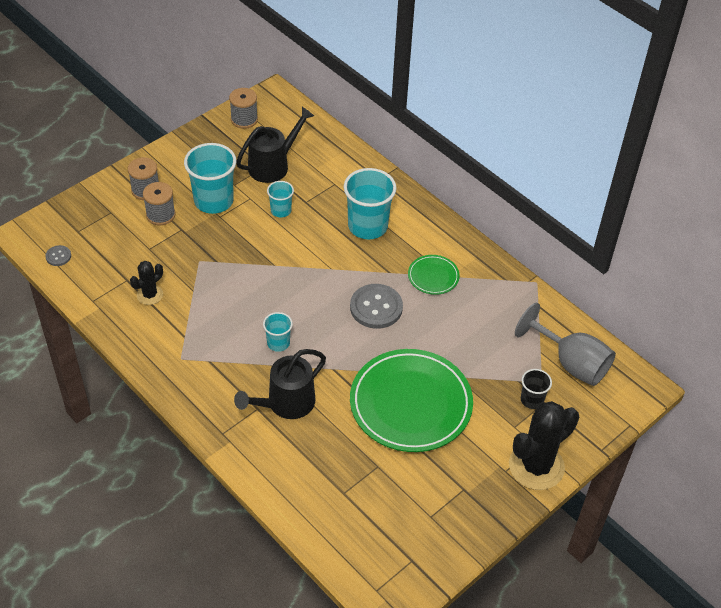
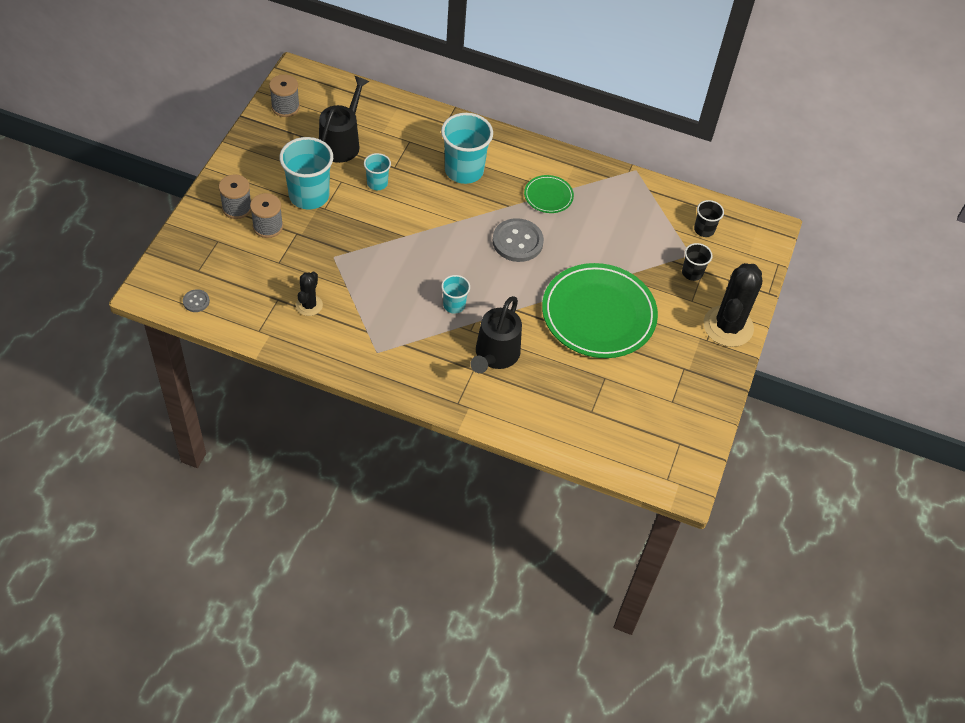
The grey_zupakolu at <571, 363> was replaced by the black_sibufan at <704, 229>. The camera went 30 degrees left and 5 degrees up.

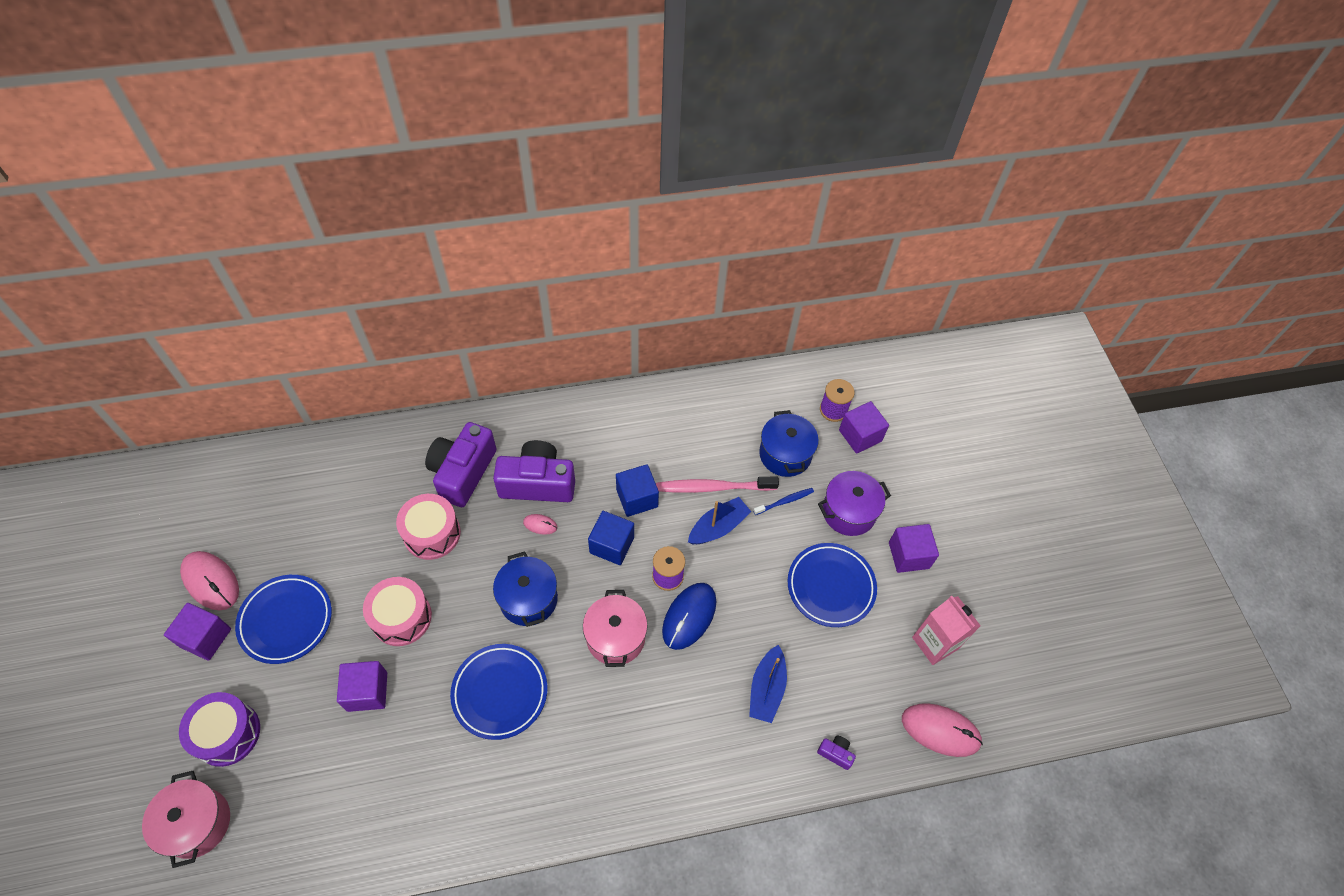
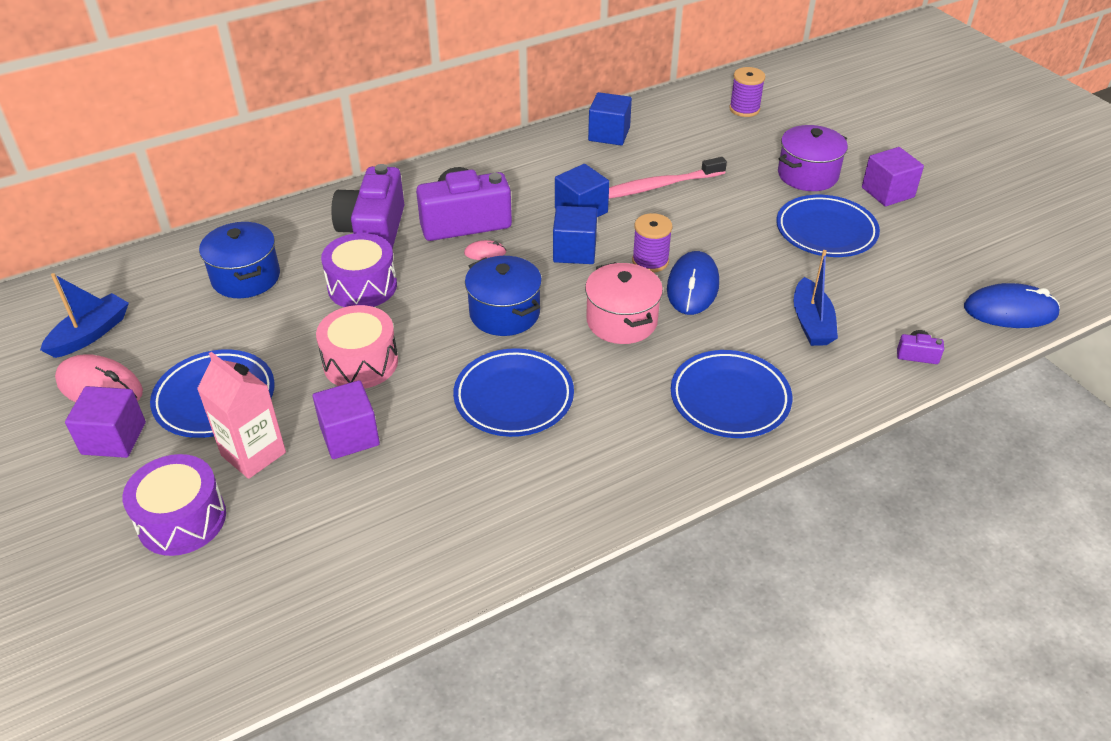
The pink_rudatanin at <197, 823> disappeared. The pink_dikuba at <432, 533> became the purple_dikuba at <362, 286>. The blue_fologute moved from <718, 527> to <90, 334>. The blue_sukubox at <785, 501> disappeared. The blue_rudatanin moved from <785, 454> to <246, 277>. The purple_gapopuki at <860, 435> disappeared. The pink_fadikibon at <940, 730> became the blue_fadikibon at <1010, 311>. The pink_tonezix moved from <935, 643> to <253, 454>. The blue_gapopuki at <609, 134> appeared. The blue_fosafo at <730, 399> appeared. The camera went 15 degrees left and 15 degrees down.

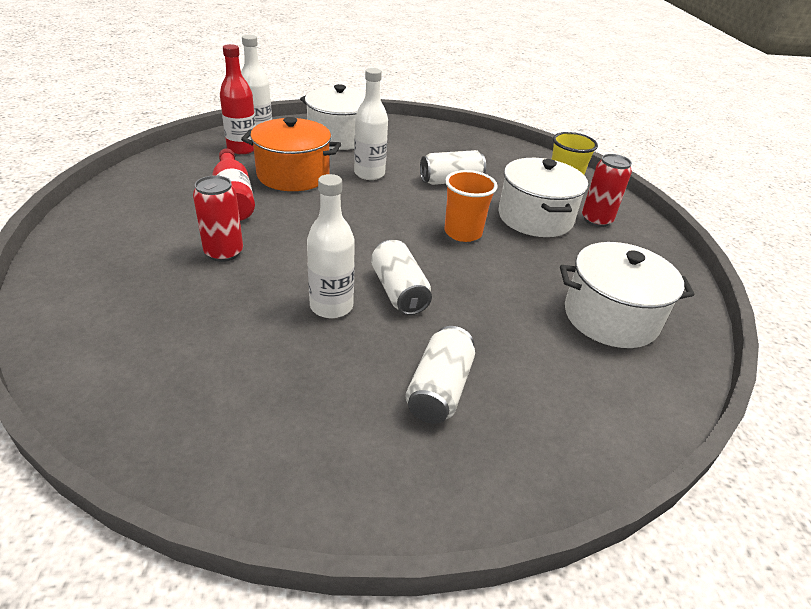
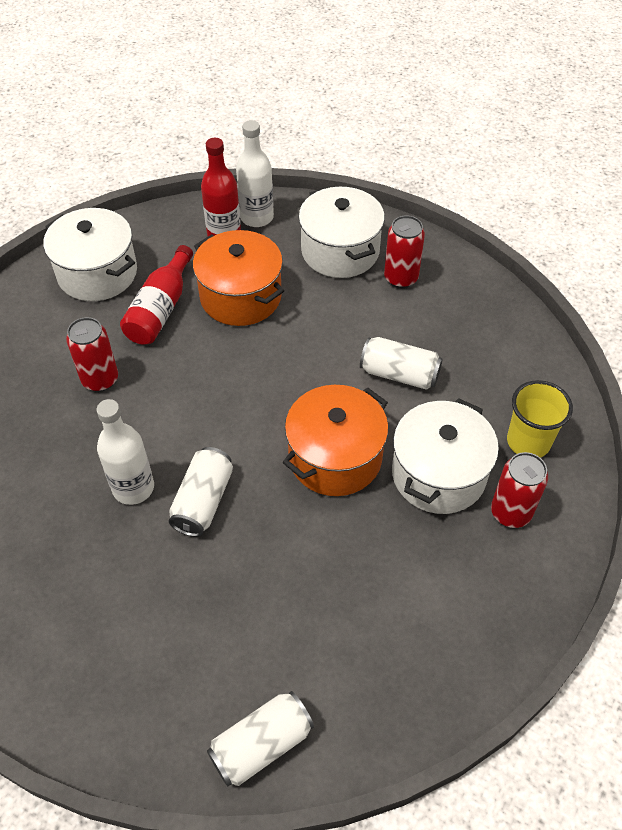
The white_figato at <369, 174> disappeared. The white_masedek moved from <439, 389> to <261, 745>. The orange_sibufan at <463, 233> was replaced by the orange_rudatanin at <335, 457>. The white_rudatanin moved from <610, 317> to <97, 273>. The red_masedek at <401, 278> appeared. The camera went 40 degrees right and 15 degrees up.

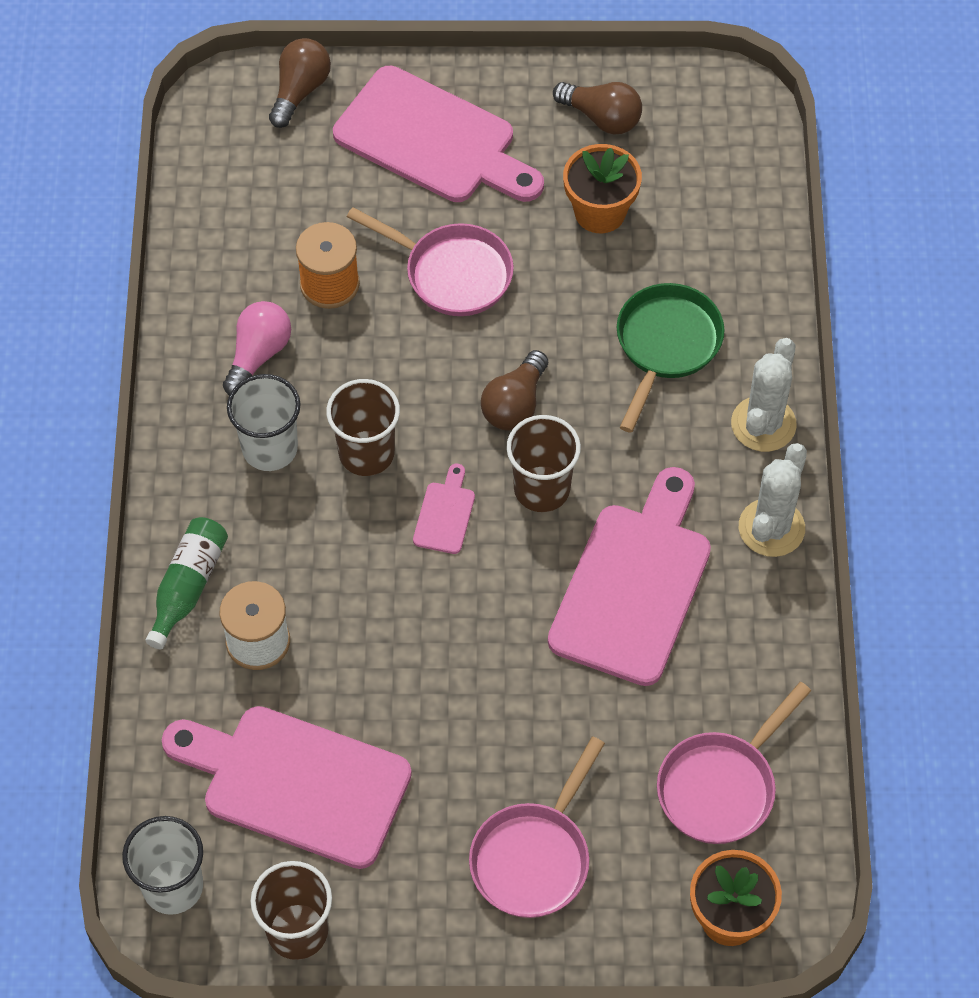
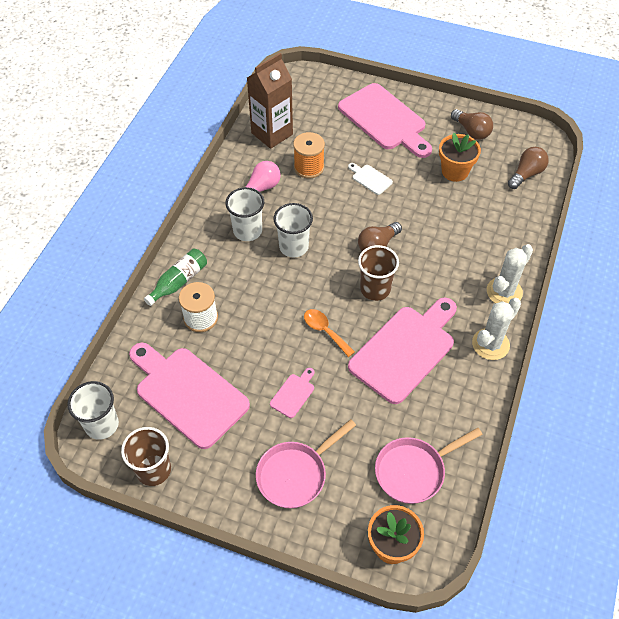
The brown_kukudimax moved from <300, 91> to <526, 174>. The brown_sibufan at <366, 453> became the white_sibufan at <293, 246>. The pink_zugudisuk at <452, 273> was replaced by the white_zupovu at <370, 178>. The pink_zupovu moved from <445, 514> to <293, 393>. The green_zugudisuk at <666, 345> disappeared. The brown_tonezix at <272, 134> appeared. The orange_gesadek at <325, 331> appeared. The camera went 20 degrees right and 5 degrees down.

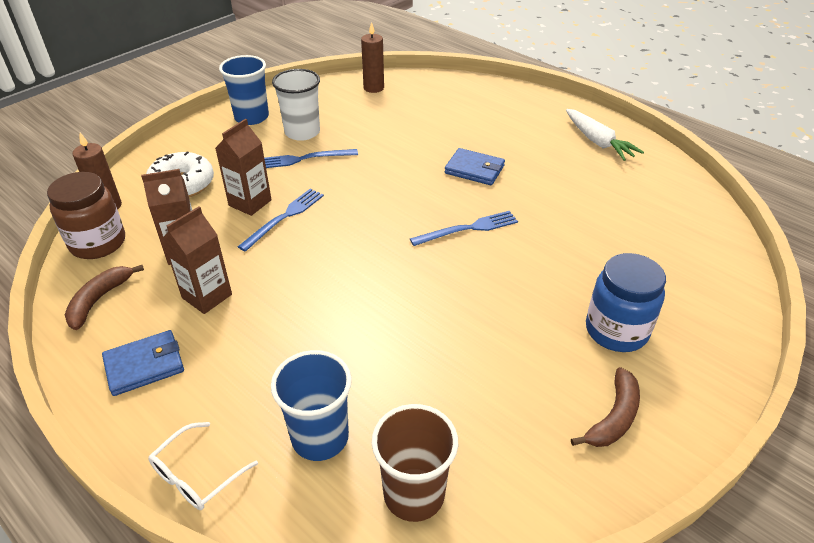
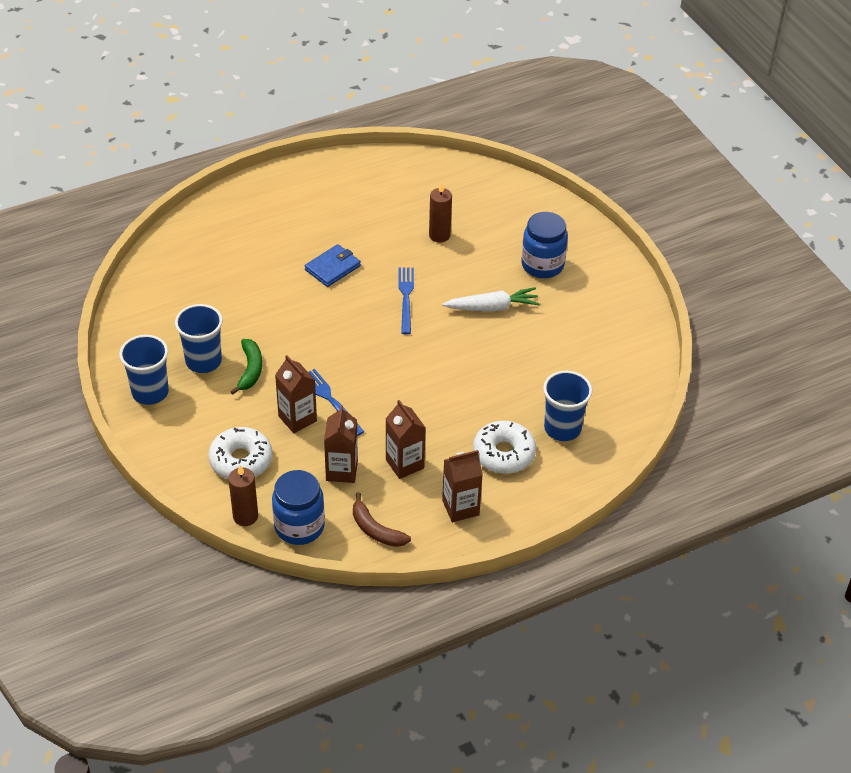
The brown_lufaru at <98, 243> became the blue_lufaru at <299, 526>. The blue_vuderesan at <144, 365> was replaced by the brown_tonezix at <460, 508>. The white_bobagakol at <197, 475> disappeared. The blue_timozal at <304, 159> was replaced by the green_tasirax at <250, 370>. The white_sibufan at <302, 132> became the blue_sibufan at <203, 361>. The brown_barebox moved from <373, 88> to <439, 235>. The brown_sibufan at <414, 494> disappeared. The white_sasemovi moved from <597, 142> to <492, 307>. The brown_tasirax at <614, 417> disappeared. The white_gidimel at <503, 454> appeared. The camera went 70 degrees left and 5 degrees up.

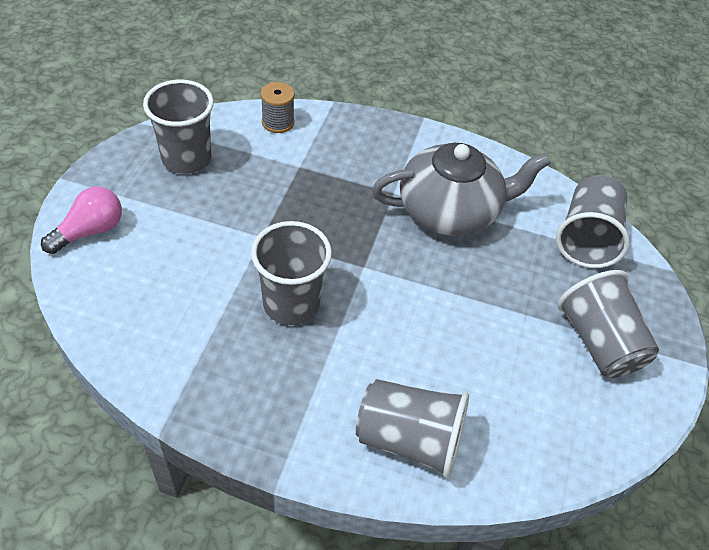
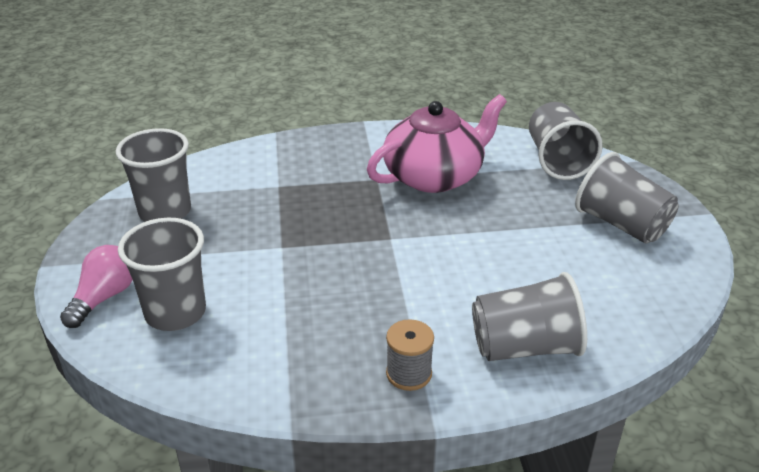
The grey_sibufan moved from <291, 304> to <175, 313>. The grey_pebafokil moved from <278, 122> to <409, 373>. The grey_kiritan at <450, 210> became the pink_kiritan at <434, 176>. The camera went 20 degrees left and 15 degrees down.

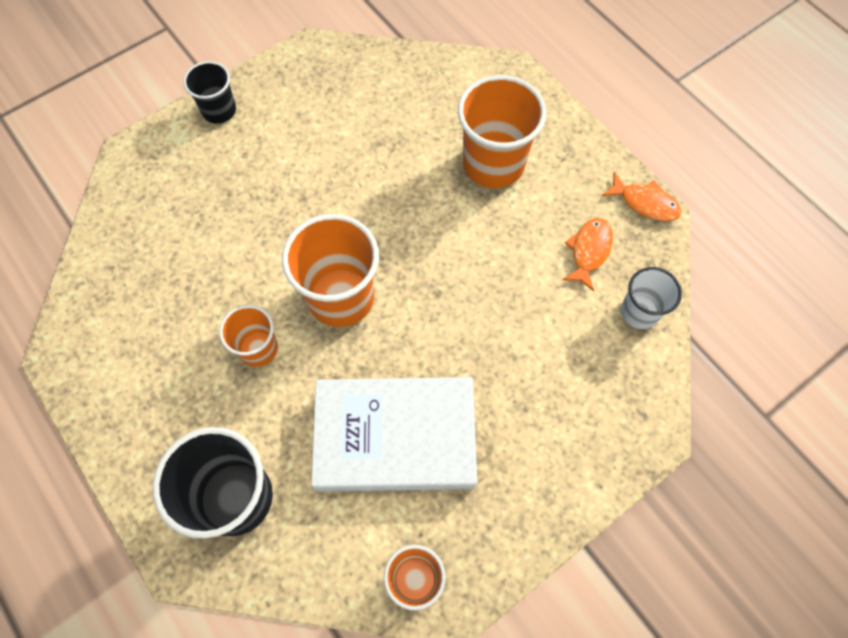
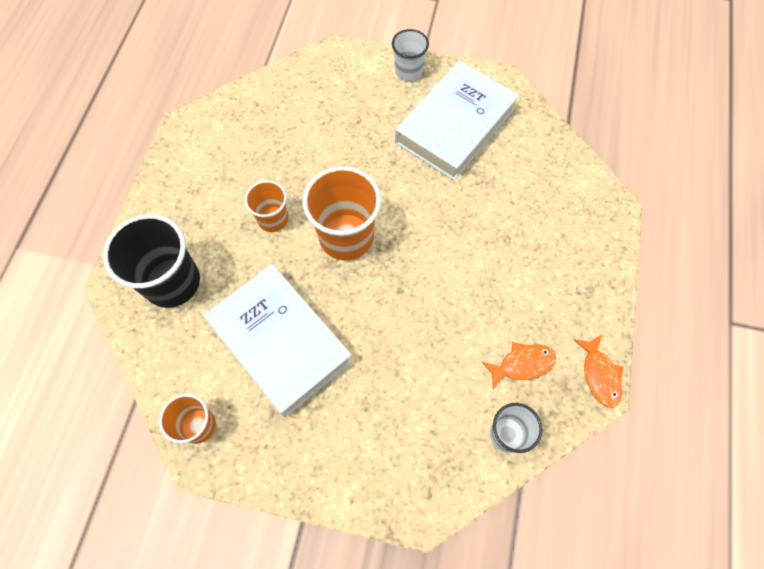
The black_sibufan at <219, 110> became the white_sibufan at <408, 71>. The orange_sibufan at <493, 164> disappeared. The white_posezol at <455, 126> appeared. The camera went 50 degrees right and 0 degrees up.

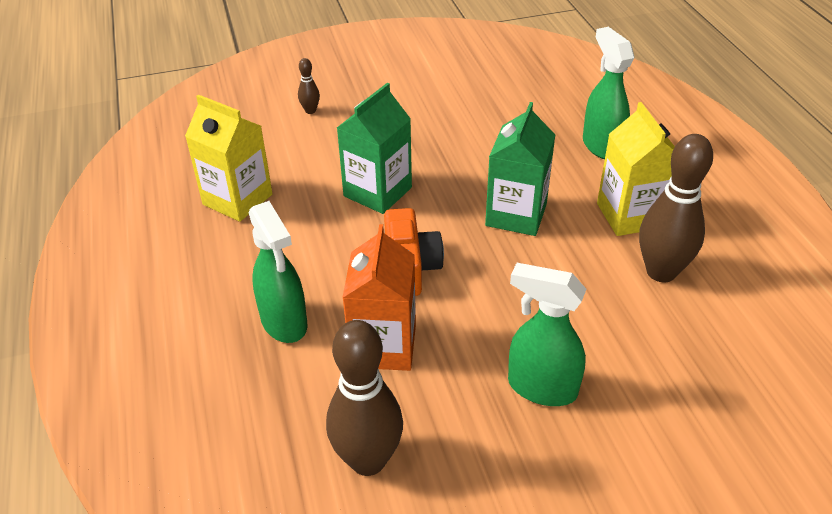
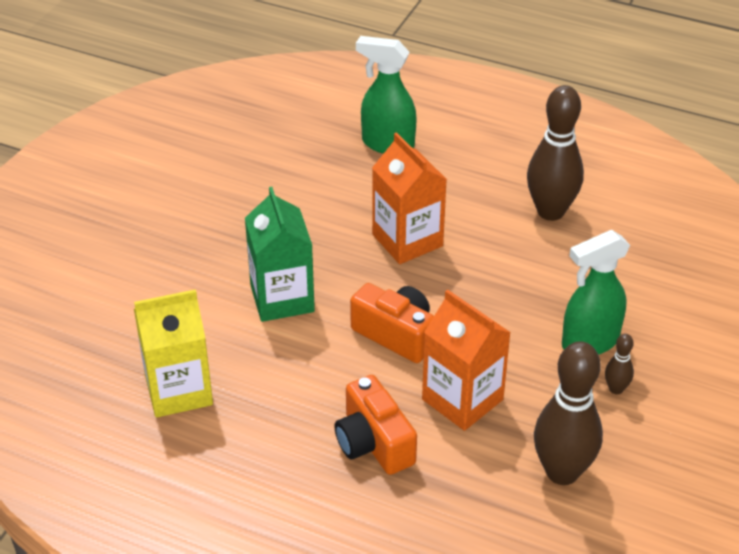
The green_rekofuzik at <284, 323> was replaced by the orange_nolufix at <373, 443>. The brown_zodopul moved from <310, 111> to <616, 389>. The green_tonezix at <516, 215> became the orange_tonezix at <407, 240>. The yellow_tonezix at <630, 215> disappeared. The camera went 50 degrees left and 0 degrees up.

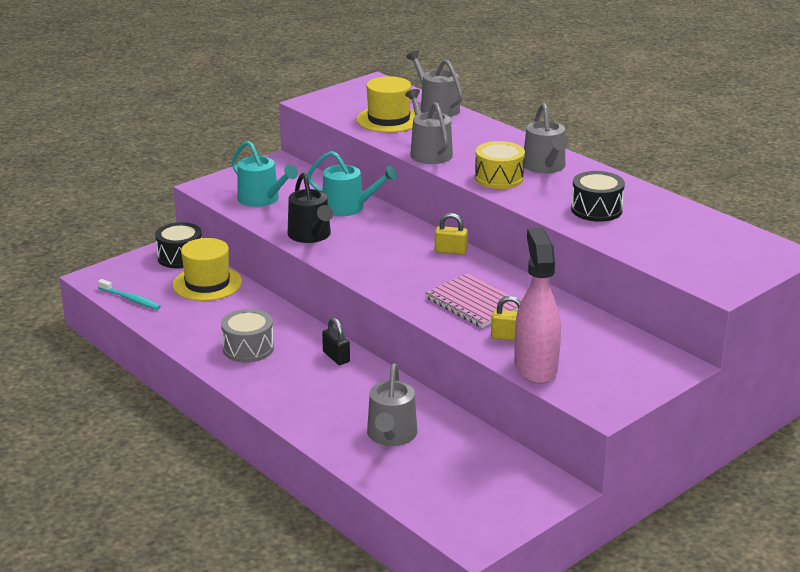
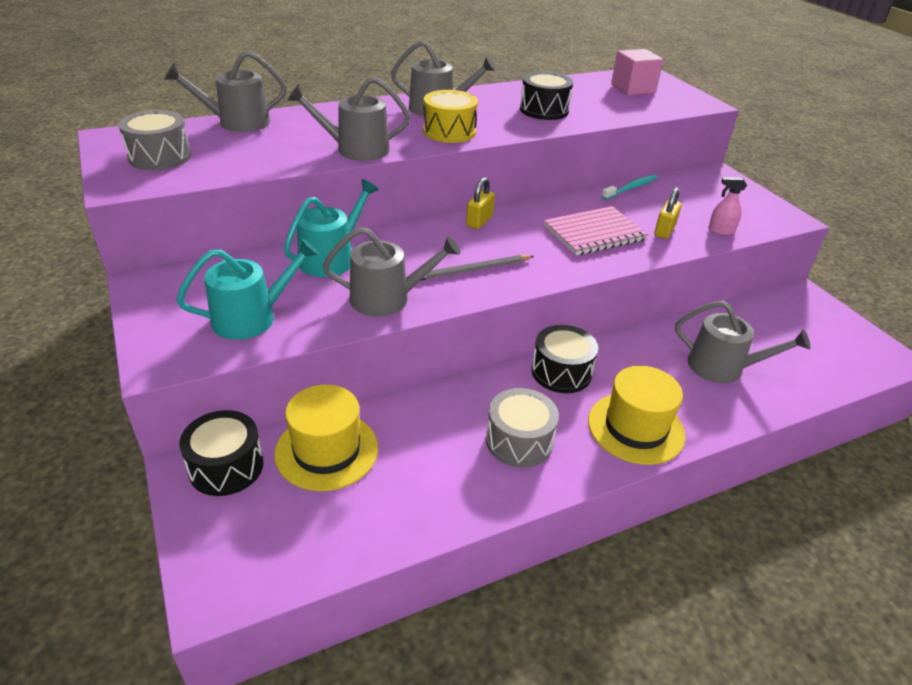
The turquoise_sukubox moved from <130, 299> to <631, 188>. The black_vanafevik at <311, 235> became the grey_vanafevik at <387, 298>. The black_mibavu at <336, 357> was replaced by the black_dikuba at <561, 372>. The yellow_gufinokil moved from <389, 119> to <636, 428>. The pink_rekofuzik at <535, 367> changed to 0.43 times the size. The grey_dikuba at <160, 157> appeared. The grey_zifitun at <471, 270> appeared. The pink_gapopuki at <633, 88> appeared. The camera went 75 degrees left and 10 degrees up.

